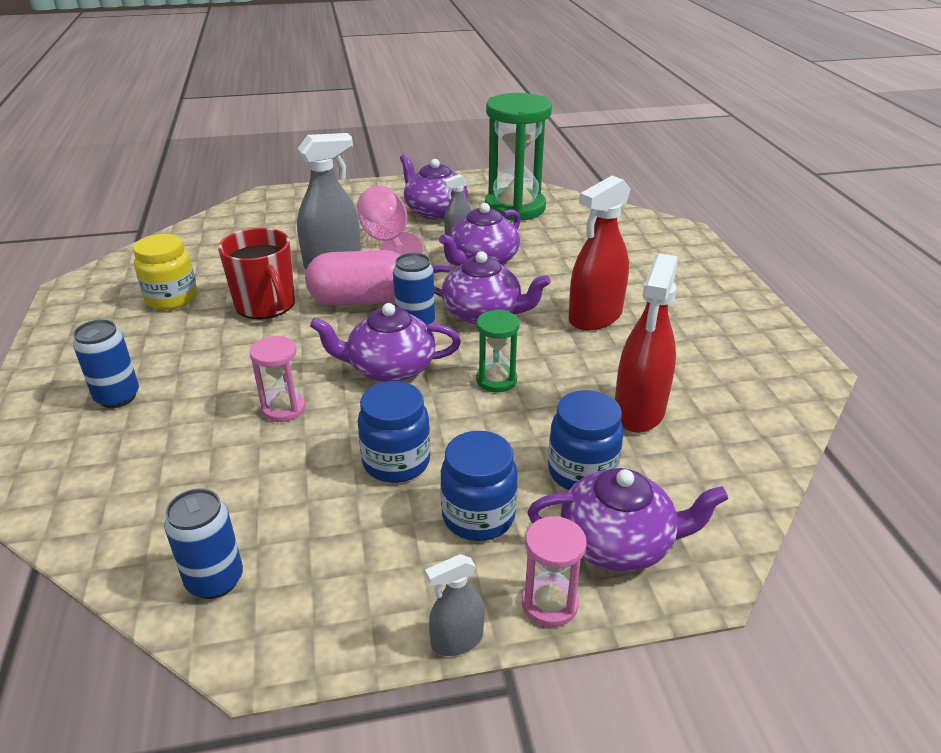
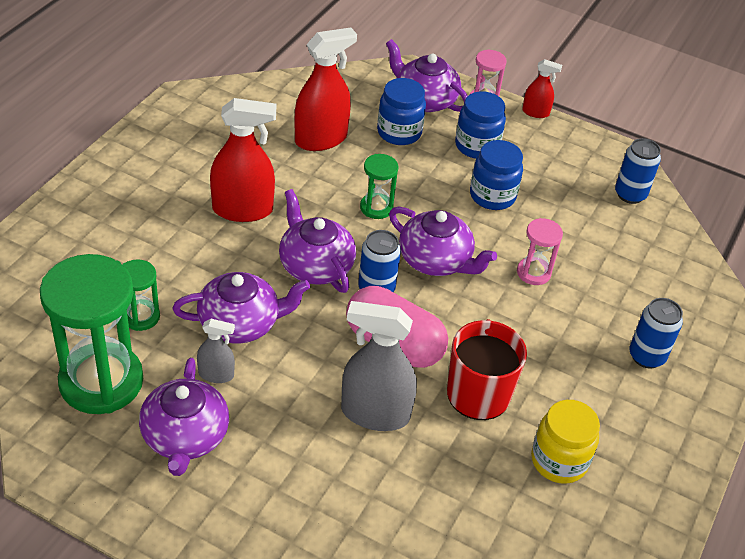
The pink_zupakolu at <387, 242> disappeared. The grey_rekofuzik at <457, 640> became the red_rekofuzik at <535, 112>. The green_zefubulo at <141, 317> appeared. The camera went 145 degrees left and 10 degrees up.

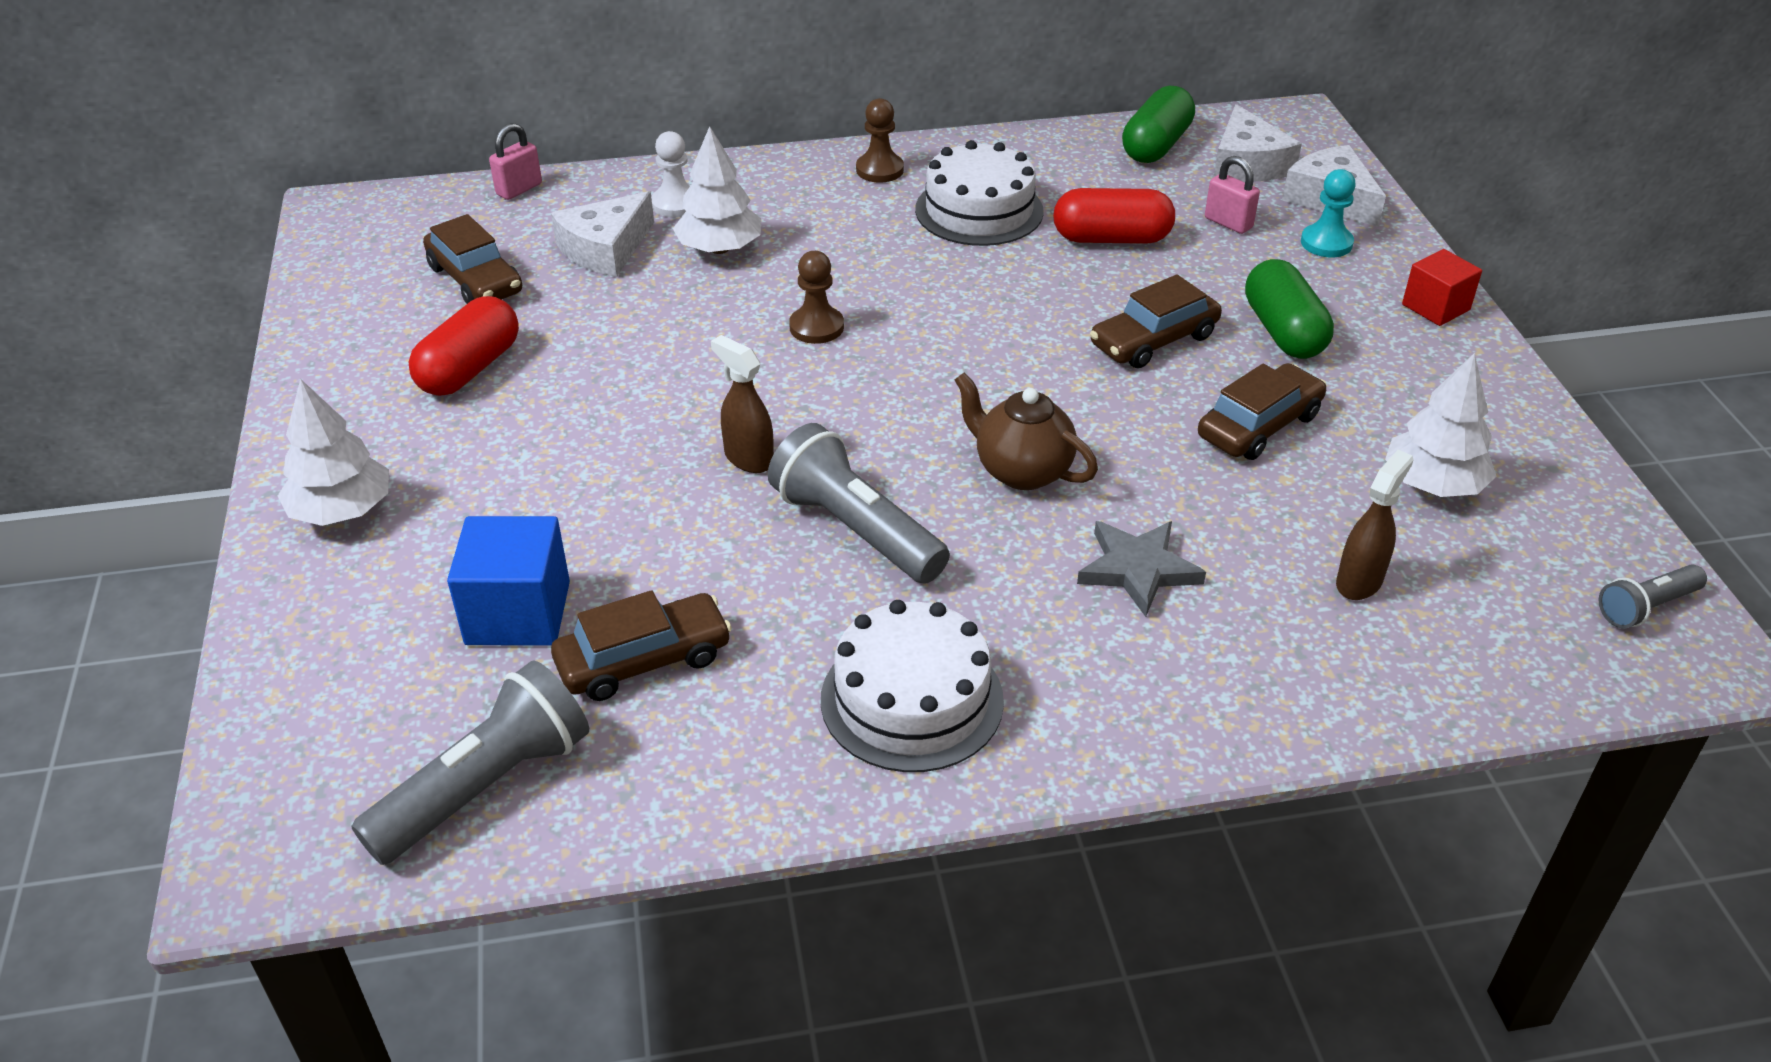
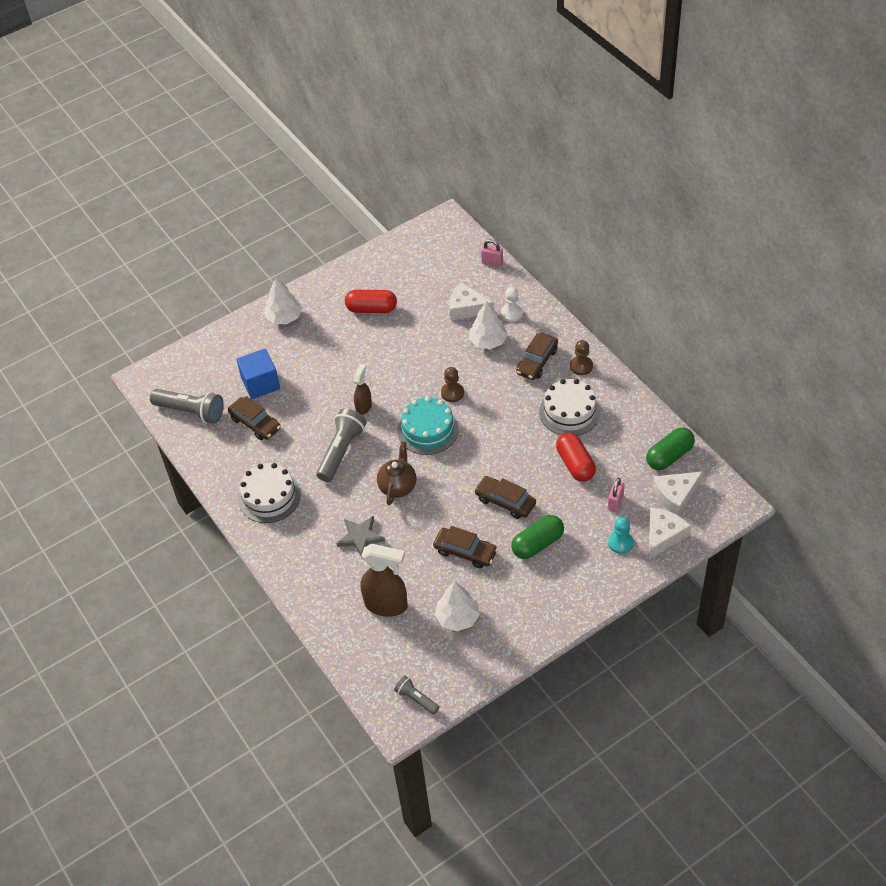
The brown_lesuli moved from <475, 280> to <537, 361>. The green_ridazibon at <1156, 146> turned 45 degrees counterclockwise. The brown_rekofuzik at <1359, 581> changed to 1.74 times the size. The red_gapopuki at <1435, 307> disappeared. The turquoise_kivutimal at <428, 430> appeared. The camera went 70 degrees right and 10 degrees up.

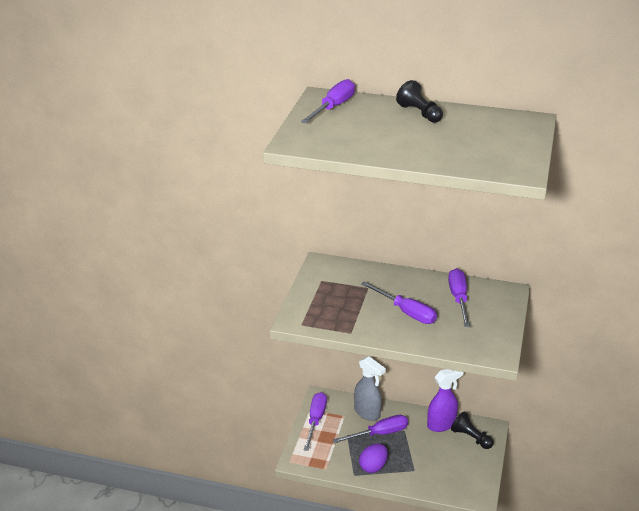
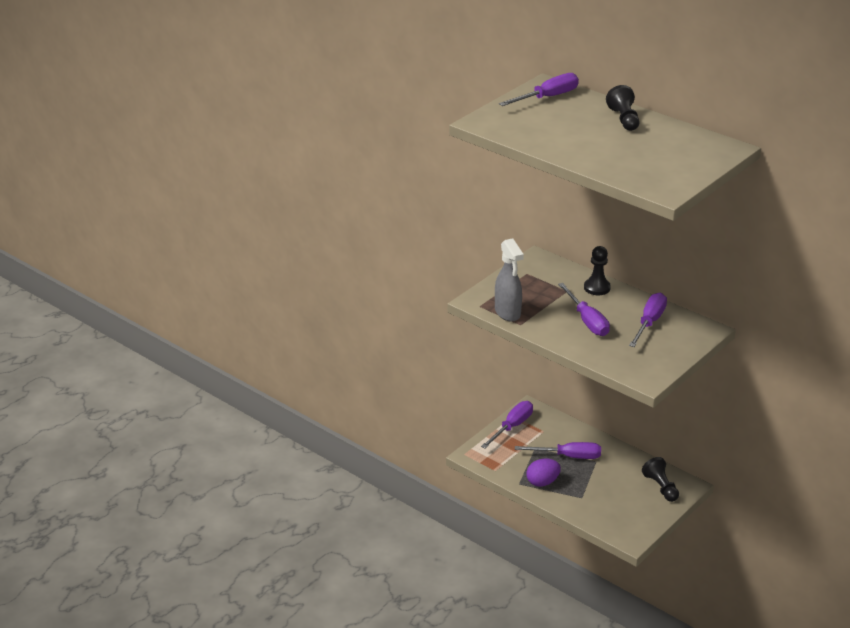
The grey_rekofuzik moved from <367, 413> to <507, 313>. The purple_rekofuzik at <441, 424> disappeared. The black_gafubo at <597, 288> appeared. The camera went 25 degrees right and 0 degrees up.

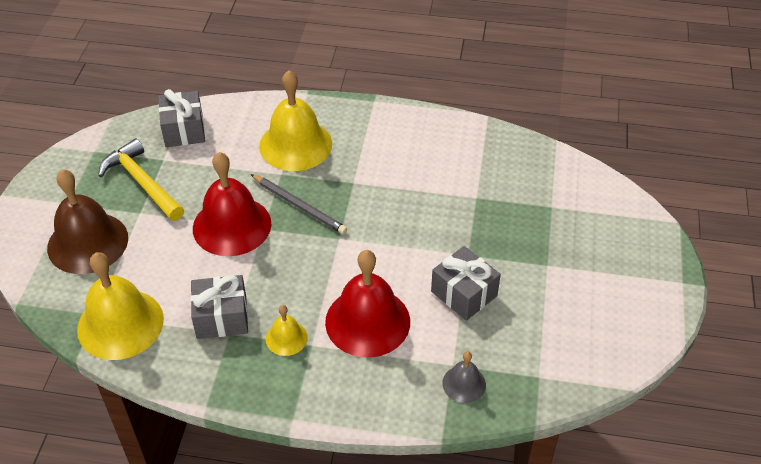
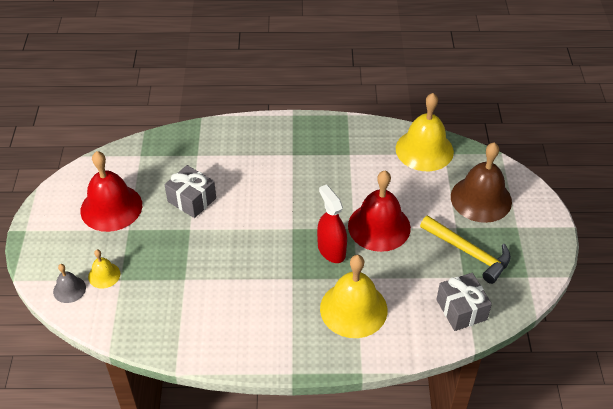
The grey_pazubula at <221, 317> disappeared. The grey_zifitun at <299, 206> was replaced by the red_rekofuzik at <331, 250>. The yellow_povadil moved from <286, 338> to <104, 275>. The red_povadil moved from <367, 321> to <111, 207>. The grey_povadil moved from <464, 384> to <69, 289>. The camera went 170 degrees right and 0 degrees up.

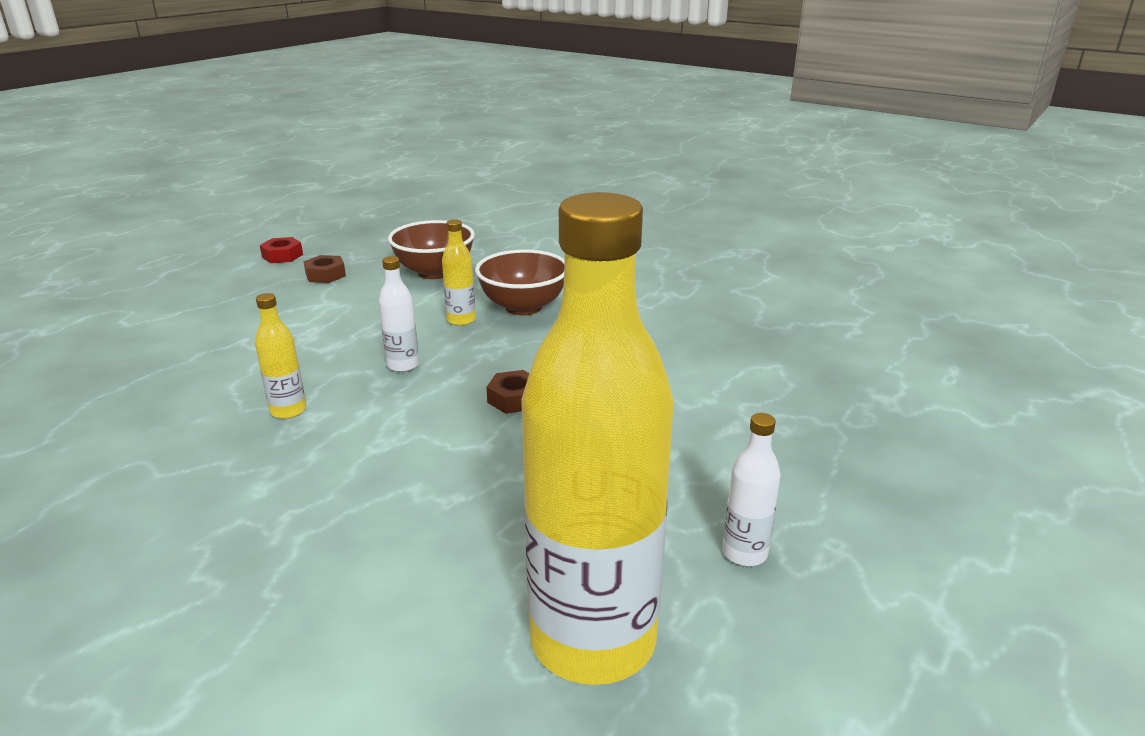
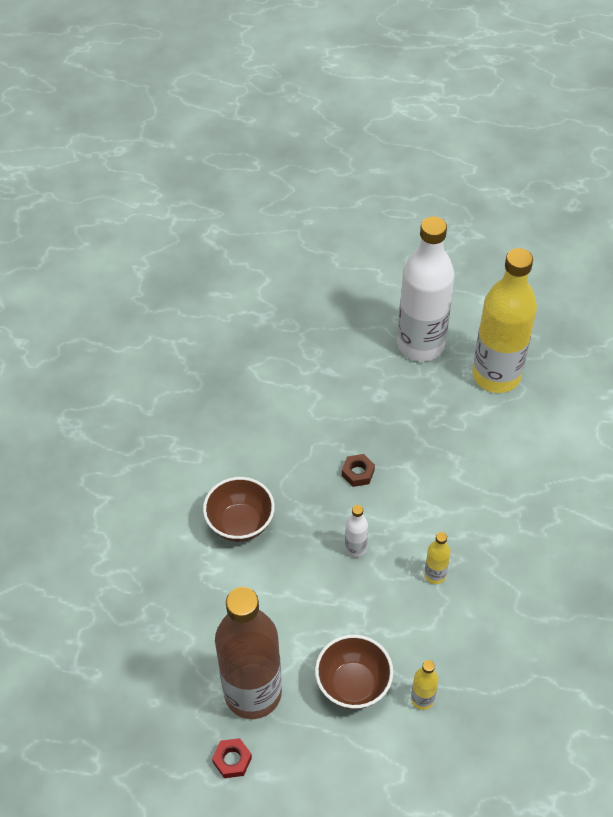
The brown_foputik at <325, 275> was replaced by the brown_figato at <253, 693>. The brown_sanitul moved from <434, 272> to <353, 684>. The yellow_figato moved from <461, 320> to <422, 699>. The white_figato at <744, 553> changed to 2.48 times the size. The camera went 115 degrees left and 25 degrees up.

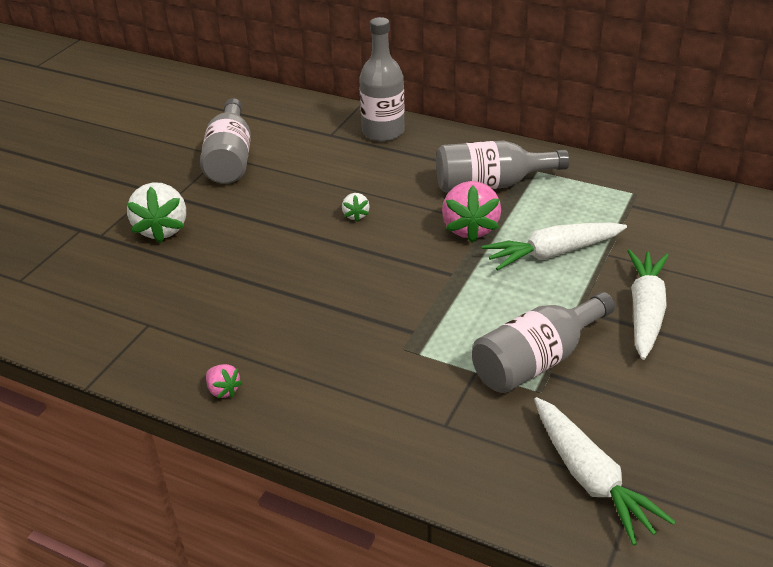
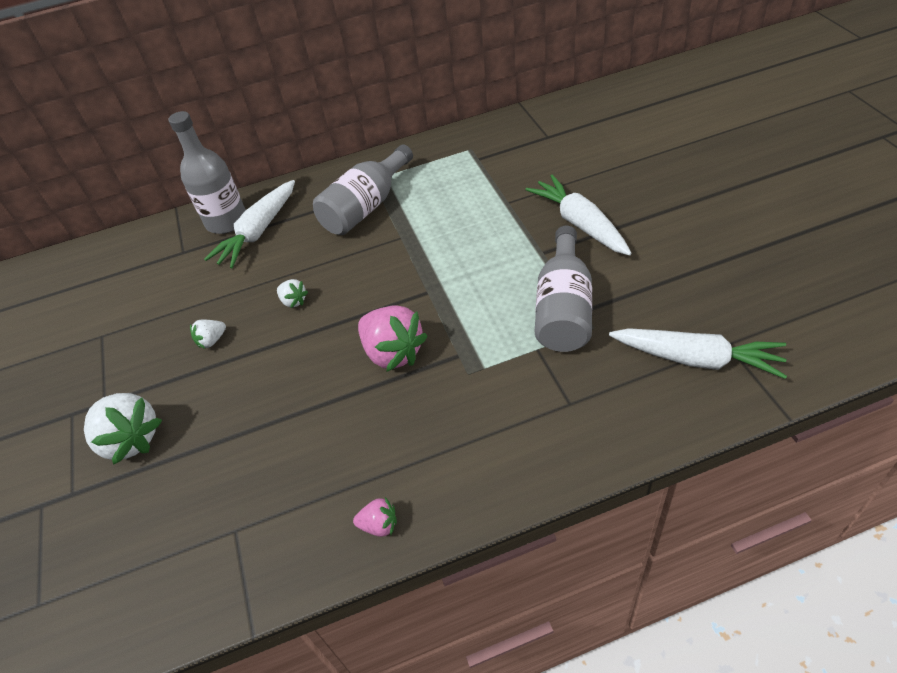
The grey_figato at <230, 159> disappeared. The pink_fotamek moved from <470, 228> to <393, 352>. The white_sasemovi moved from <552, 253> to <258, 232>. The white_fotamek at <212, 340> appeared. The camera went 40 degrees left and 10 degrees up.

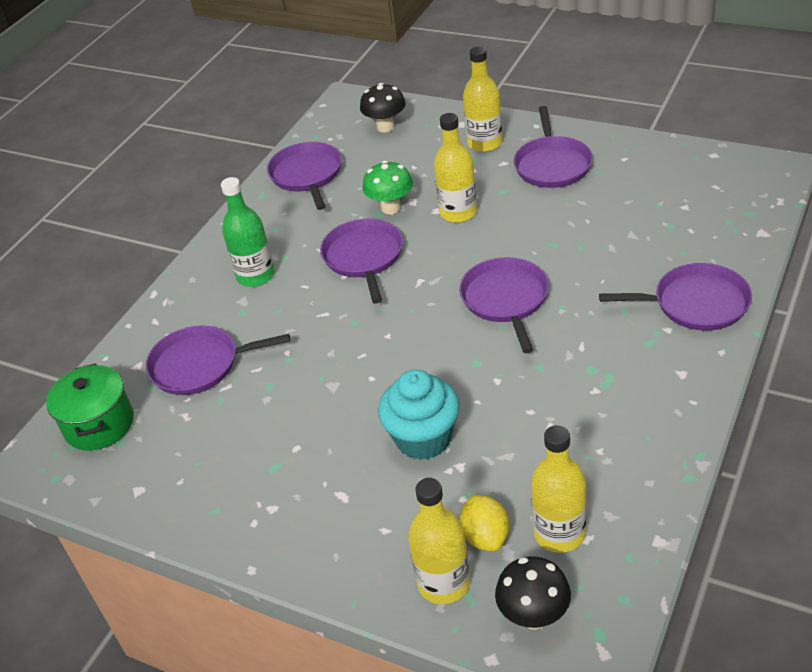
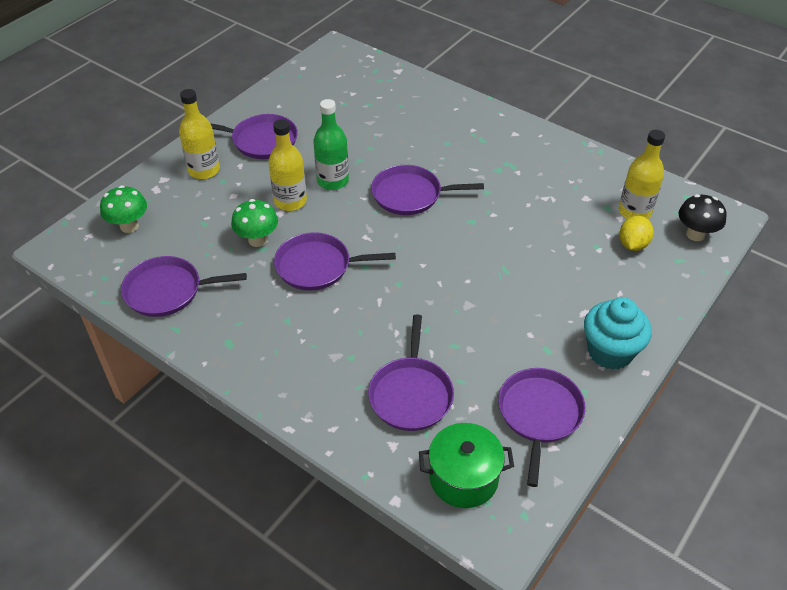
The green_figato moved from <256, 276> to <333, 181>. The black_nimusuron at <385, 127> became the green_nimusuron at <129, 226>. The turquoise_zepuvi moved from <423, 439> to <610, 352>. The yellow_figato at <443, 583> disappeared. The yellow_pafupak at <485, 536> turned 60 degrees counterclockwise. The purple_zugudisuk moved from <696, 303> to <539, 414>. The camera went 85 degrees left and 5 degrees up.

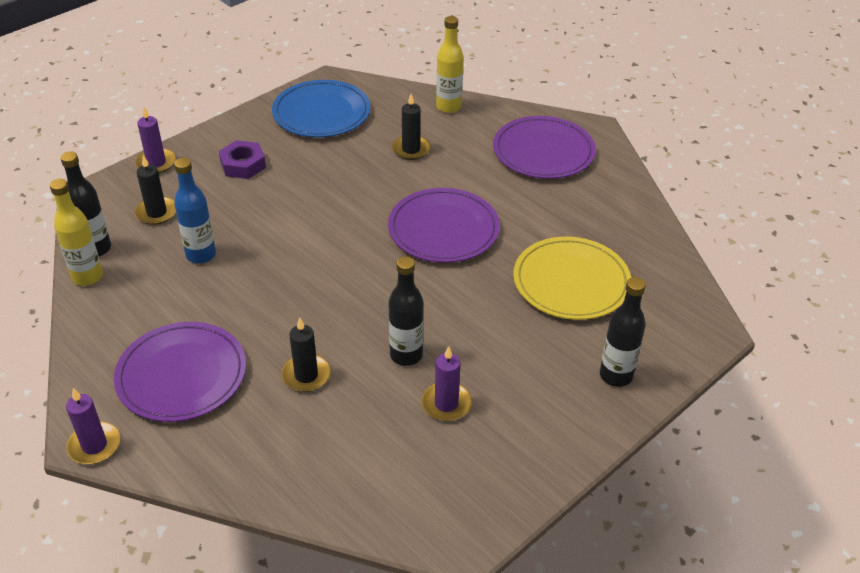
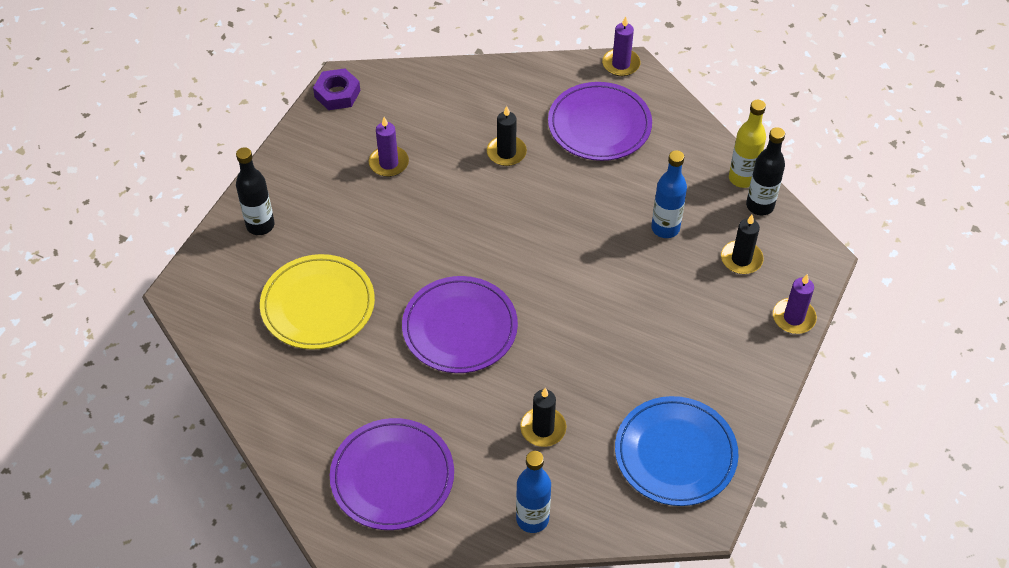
The purple_foputik moved from <243, 165> to <337, 94>. The black_figato at <406, 355> disappeared. The yellow_figato at <448, 107> became the blue_figato at <532, 519>. The camera went 160 degrees right and 10 degrees up.

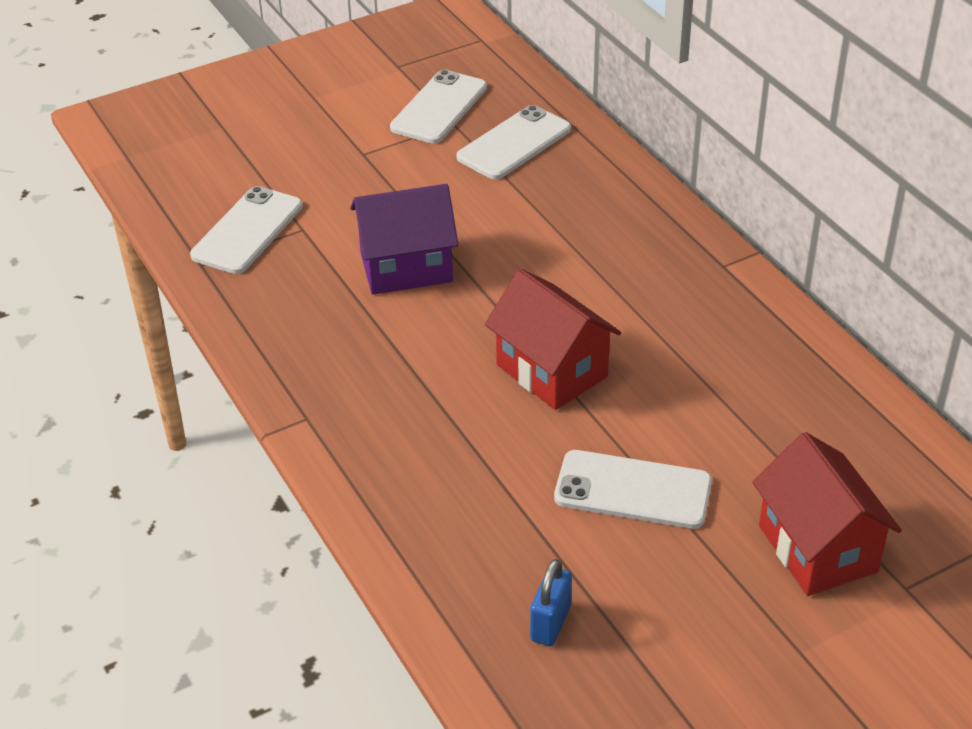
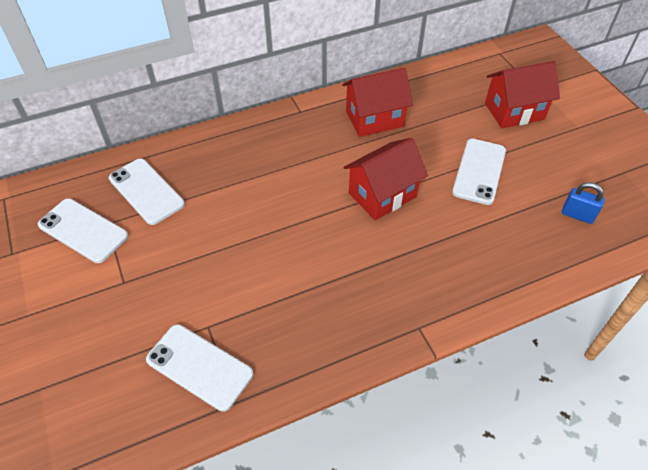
The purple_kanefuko at <406, 268> disappeared. The red_kanefuko at <374, 119> appeared. The camera went 85 degrees left and 10 degrees up.

